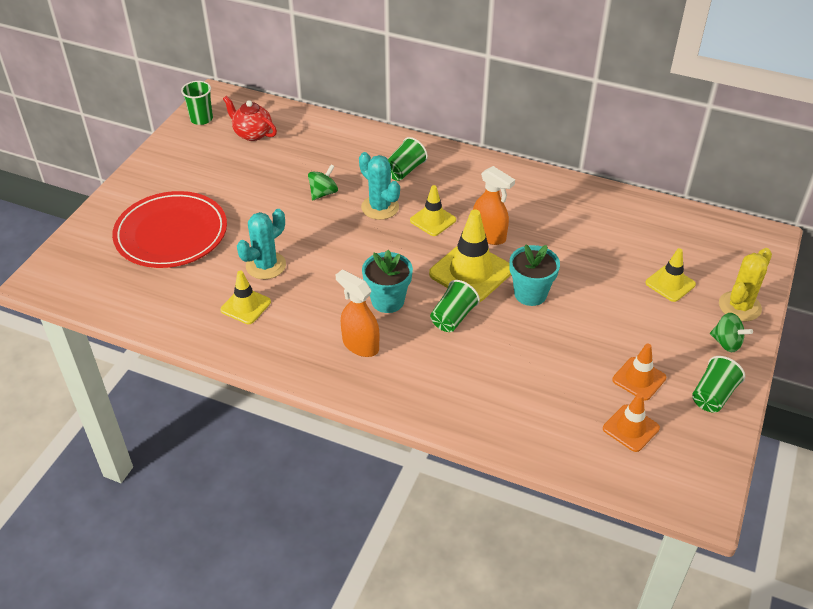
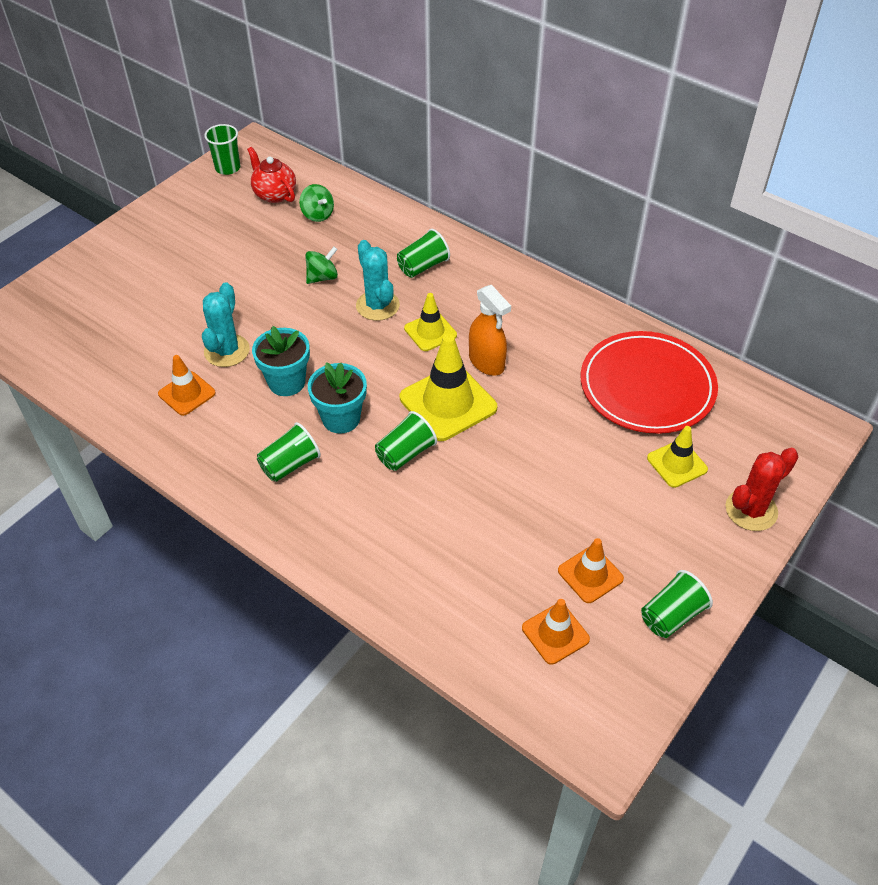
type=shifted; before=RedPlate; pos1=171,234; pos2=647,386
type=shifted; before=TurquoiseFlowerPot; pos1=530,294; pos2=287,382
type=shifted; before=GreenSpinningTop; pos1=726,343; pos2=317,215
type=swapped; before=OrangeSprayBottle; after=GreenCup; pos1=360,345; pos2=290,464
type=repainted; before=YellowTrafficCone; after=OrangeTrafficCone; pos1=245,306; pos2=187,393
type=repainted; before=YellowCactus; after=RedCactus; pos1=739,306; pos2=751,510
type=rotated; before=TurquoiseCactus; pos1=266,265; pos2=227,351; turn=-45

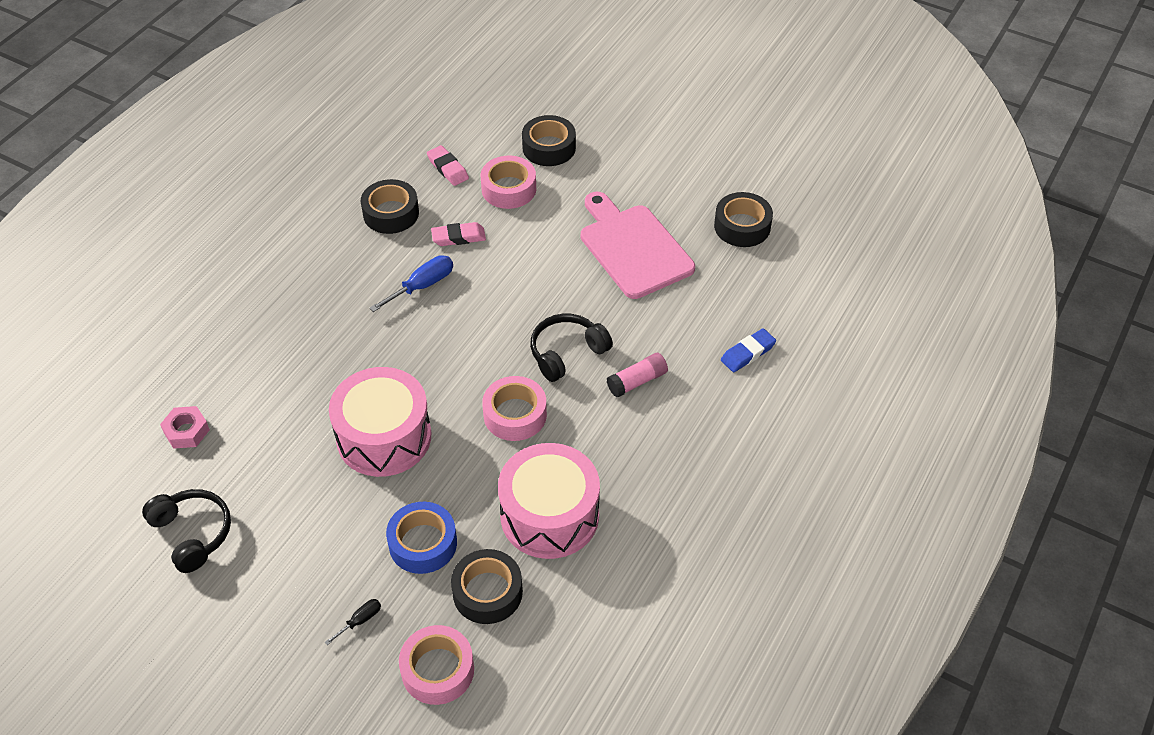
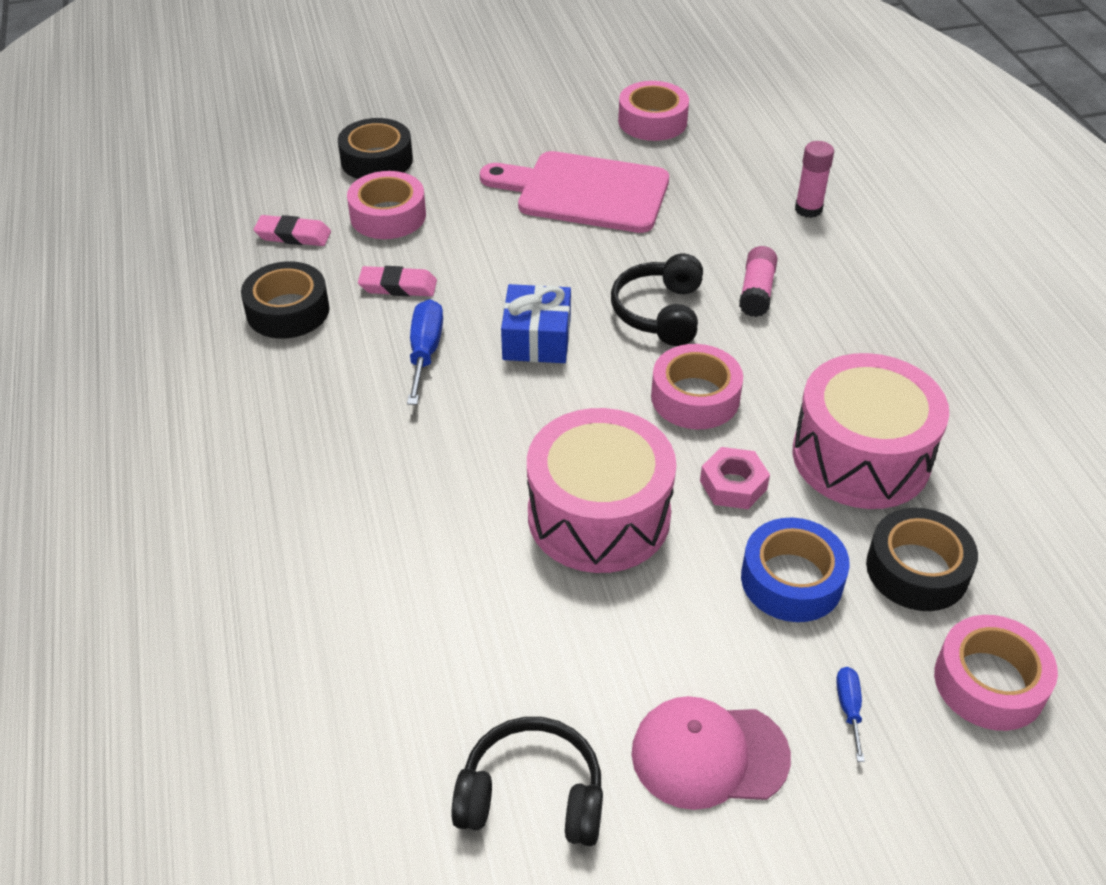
type=new; after=BlueGift; pos2=537,339
type=new; after=PinkCap; pos2=709,755
type=shifted; before=PinkNut; pos1=186,431; pos2=733,485
type=swapped; before=BlueEraser; after=PinkGlueStick; pos1=748,353; pos2=808,209
type=repainted; before=BlackScrewdriver; after=BlueScrewdriver; pos1=360,620; pos2=849,708
type=repainted; before=BlackTape; after=PinkTape; pos1=742,226; pos2=652,121
type=rotated; before=PinkEraser; pos1=458,237; pos2=398,286; turn=60

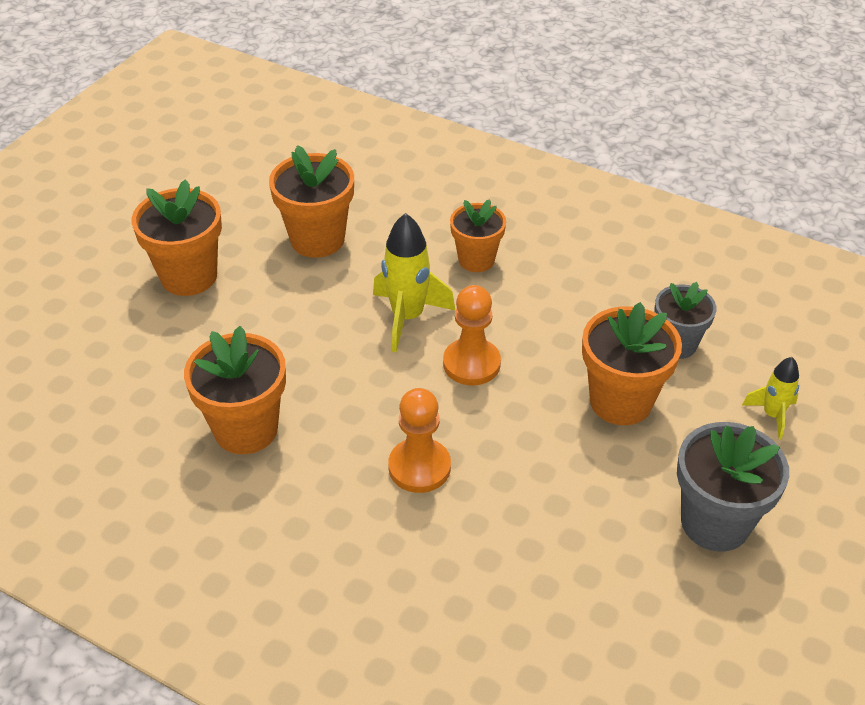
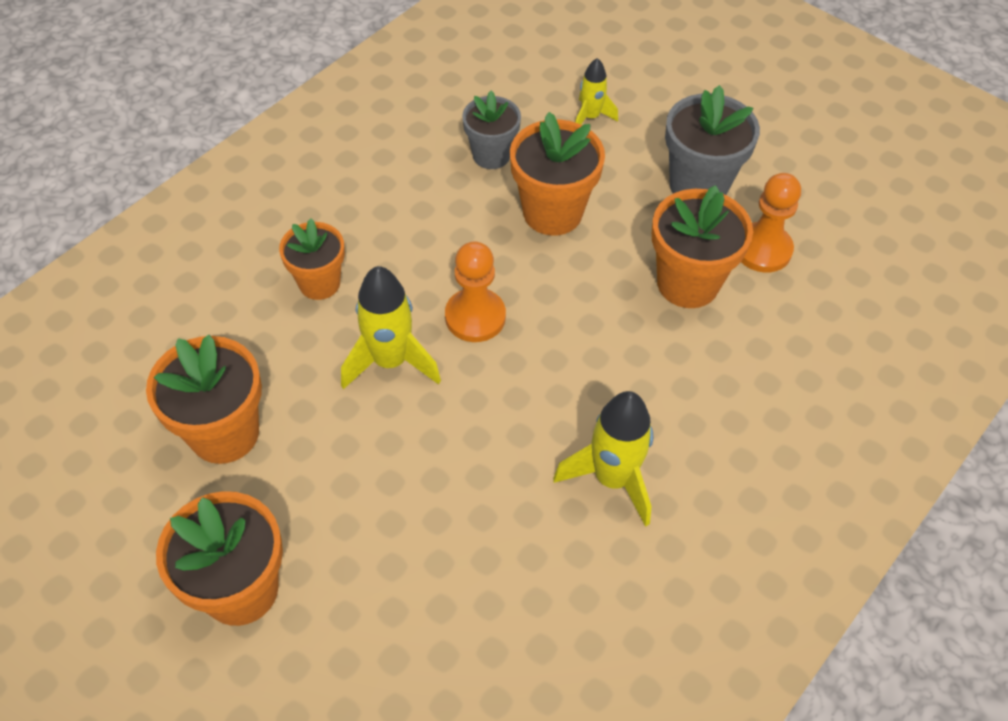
type=new; after=YellowRocket; pos2=612,479
type=shifted; before=OrangeFlowerPot; pos1=246,429; pos2=687,283
type=shifted; before=OrangePawn; pos1=419,467; pos2=762,249

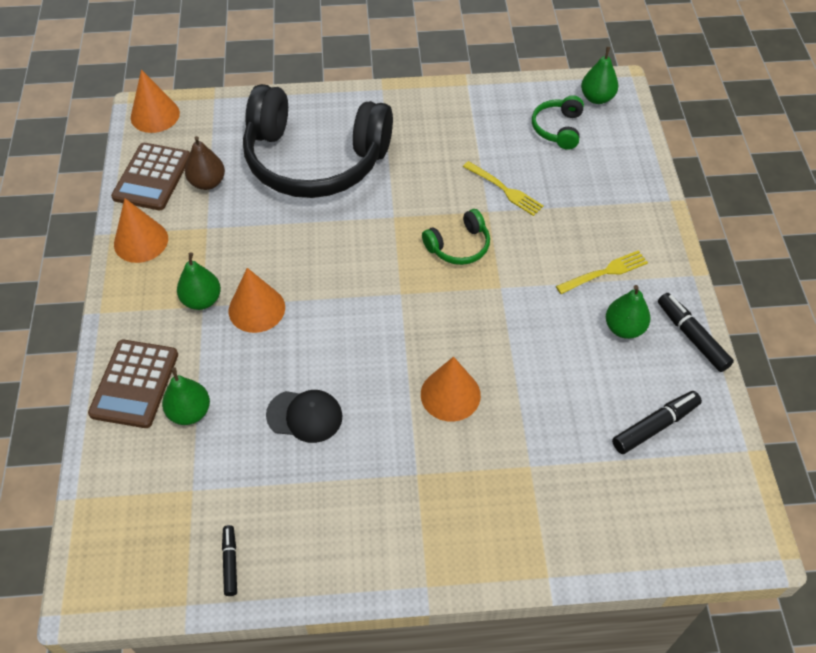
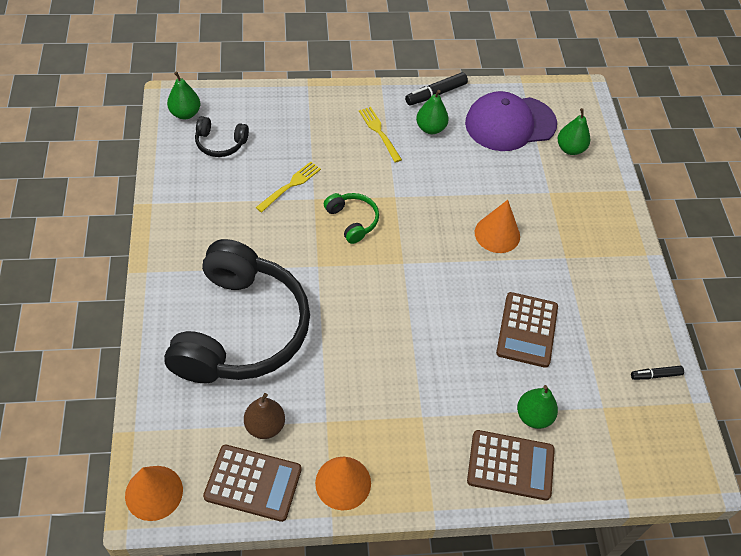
type=gone; before=OrangeCone; pos1=256,309
type=shifted; before=GreenPear; pos1=202,300; pos2=570,149
type=swapped; before=BlackCap; after=BrownCalculator; pos1=305,416; pos2=527,330
type=swapped; before=BlackMarker; after=PurpleCap; pos1=654,426; pos2=510,123
type=repainted; before=GreenHeadphones; after=BlackHeadphones; pos1=558,129; pos2=220,143

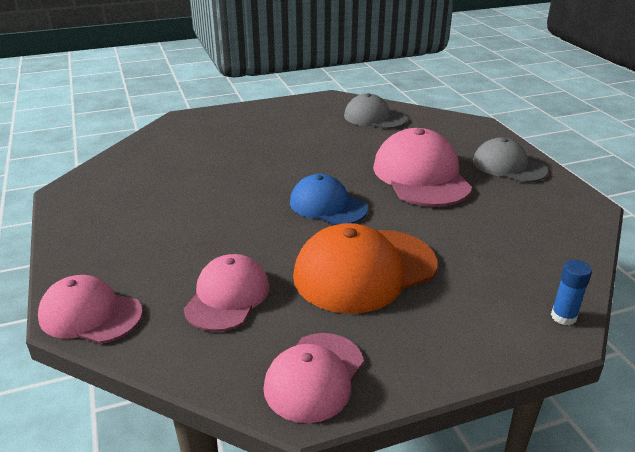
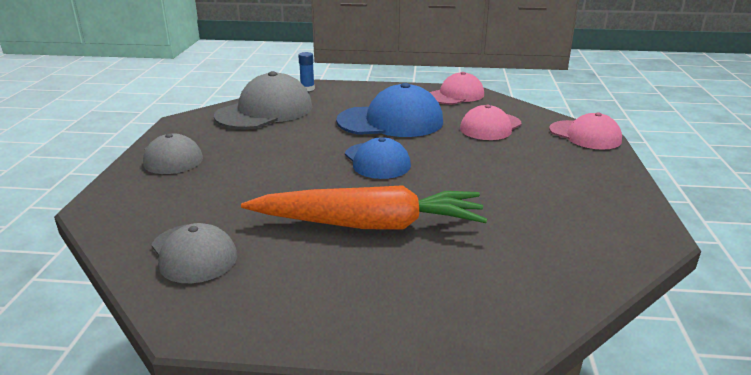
type=gone; before=PinkCap; pos1=421,176
type=new; after=GreyCap; pos2=265,111
type=new; after=OrangeCarrot; pos2=369,225
type=repainted; before=OrangeCap; after=BlueCap; pos1=364,270; pos2=390,121

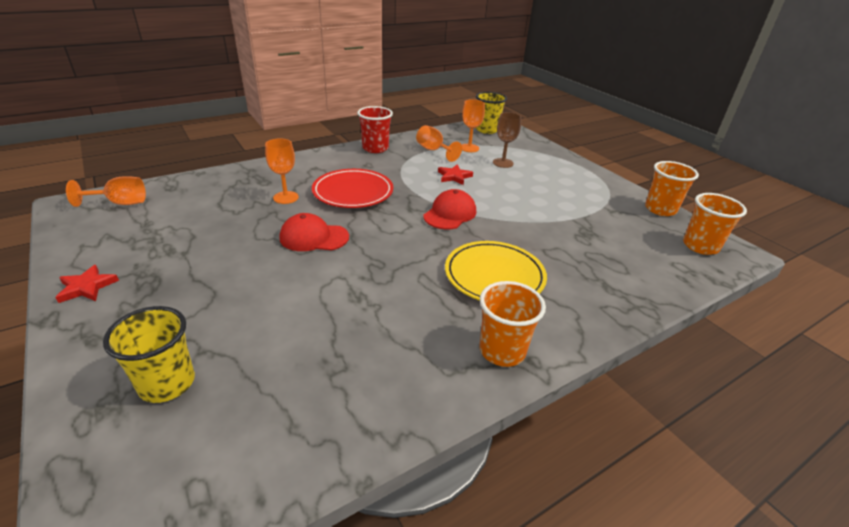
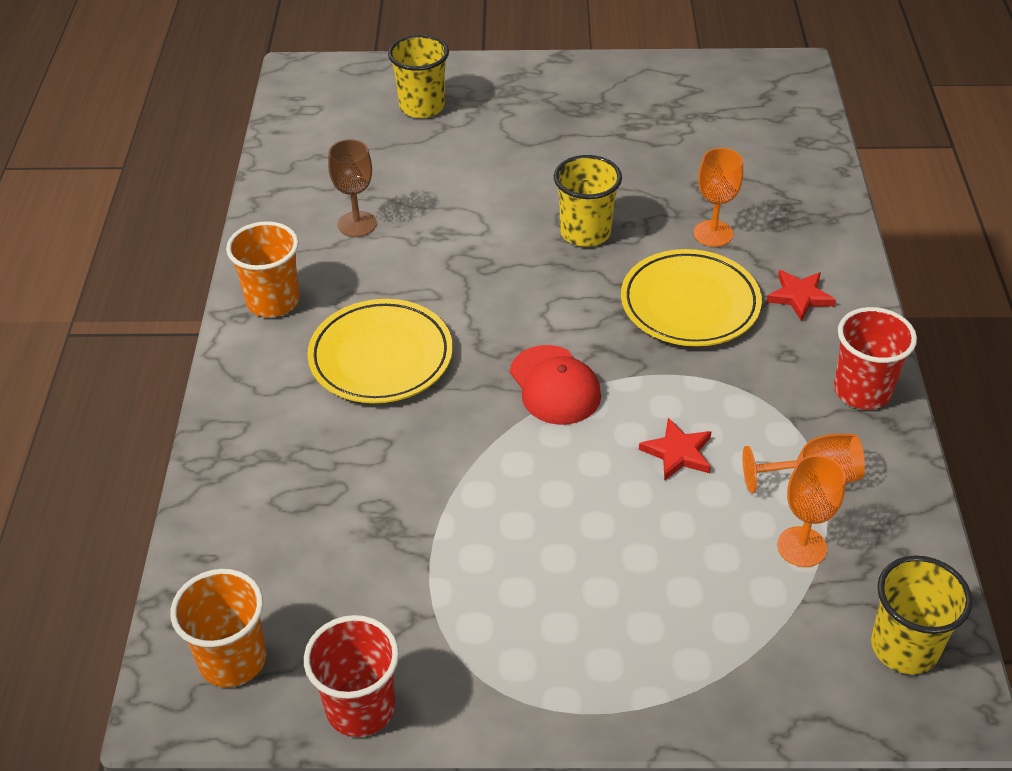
type=gone; before=OrangeGoblet; pos1=120,203
type=shifted; before=RedStar; pos1=87,287; pos2=799,297
type=shifted; before=BrownGoblet; pos1=503,163; pos2=357,224
type=swapped; before=RedCap; after=YellowCup; pos1=314,237; pos2=585,232
type=repainted; before=RedPlate; after=YellowPlate; pos1=353,192; pos2=690,304
type=repainted; before=OrangeCup; after=RedCup; pos1=660,209; pos2=360,707

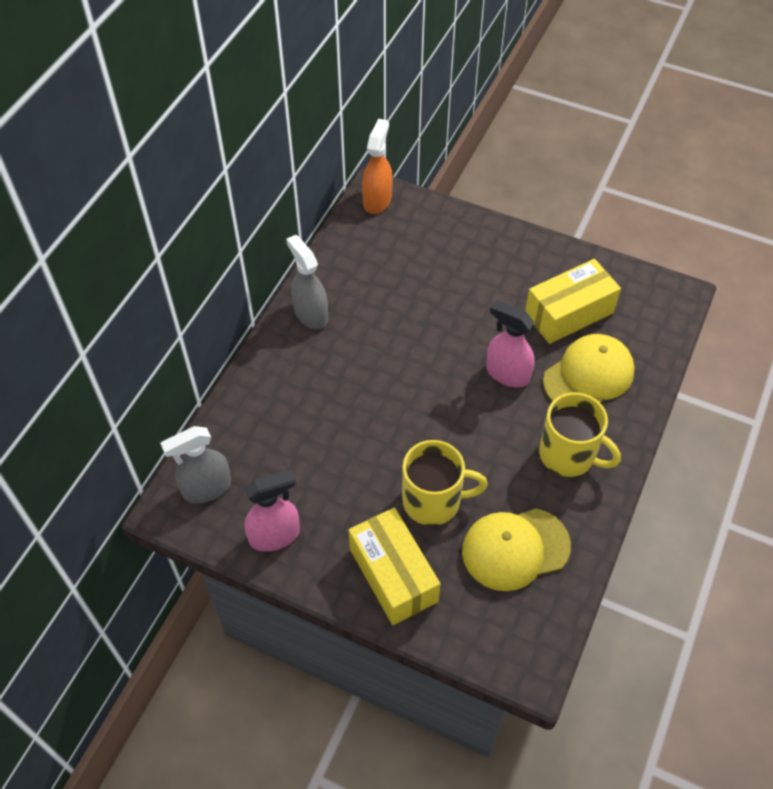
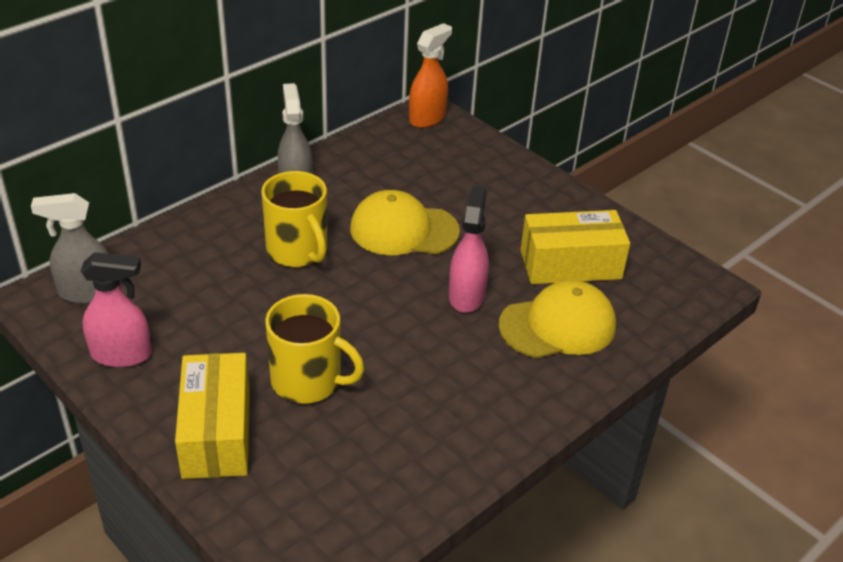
type=shifted; before=YellowCap; pos1=515,549; pos2=403,230
type=shifted; before=YellowMug; pos1=568,455; pos2=298,251
type=rotated; before=PinkSprayBottle; pos1=507,373; pos2=466,295; turn=45

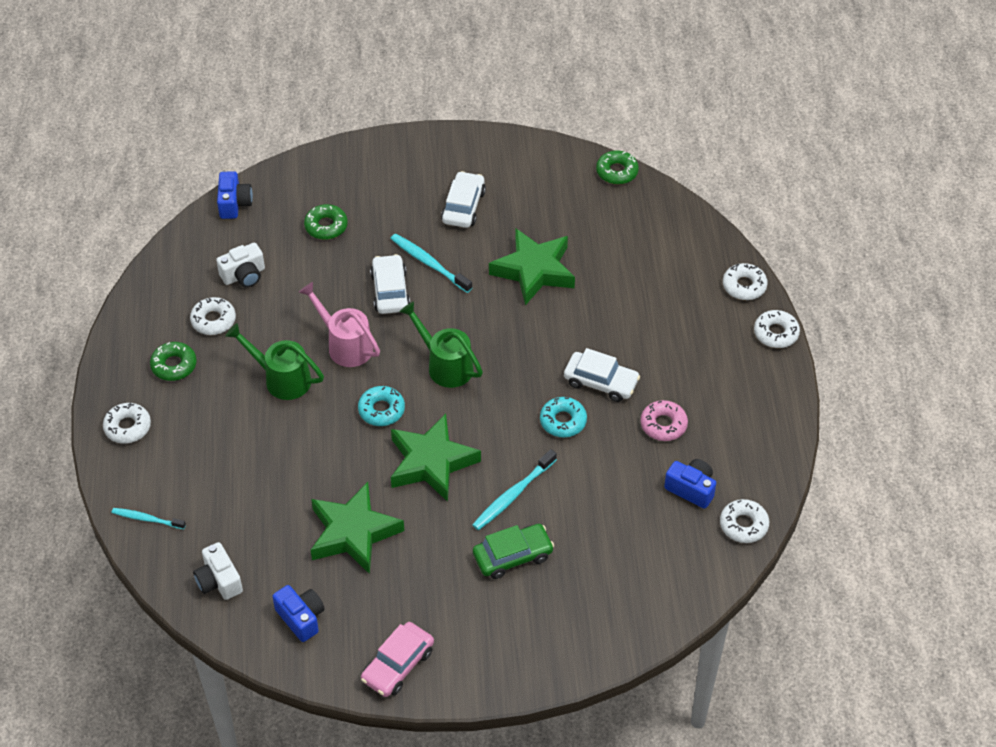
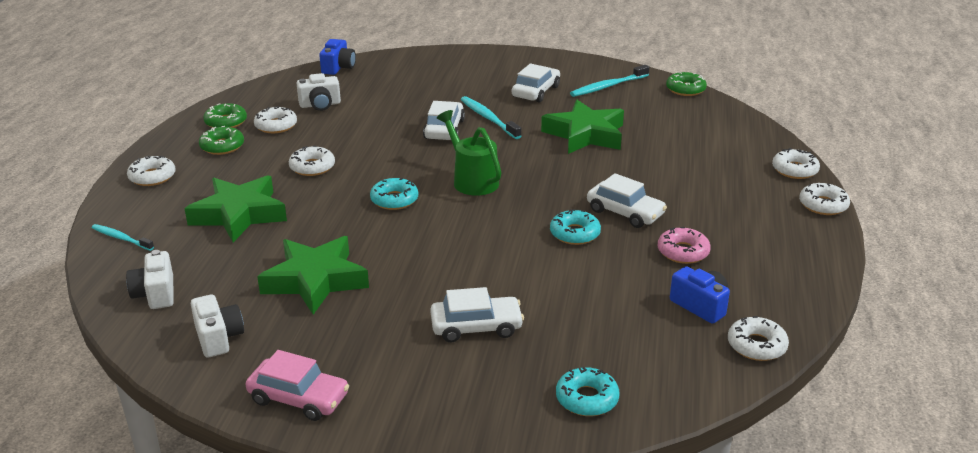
type=gone; before=PinkWateringCan; pos1=345,345
type=new; after=TurquoiseDonut; pos2=587,399
type=shifted; before=GreenDonut; pos1=326,226; pos2=226,122
type=shifted; before=GreenStar; pos1=431,462; pos2=239,214
type=shifted; before=TurquoiseToothbrush; pos1=513,495; pos2=608,86
type=swapped; before=GreenWateringCan; after=WhiteDonut; pos1=281,378; pos2=312,167
type=repainted; before=BlueCamera; after=WhiteCamera; pos1=301,618; pos2=218,338
type=repainted; before=GreenCar; after=WhiteCar; pos1=512,556; pos2=476,327
type=rotated; before=PinkCar; pos1=398,665; pos2=298,398; turn=-120

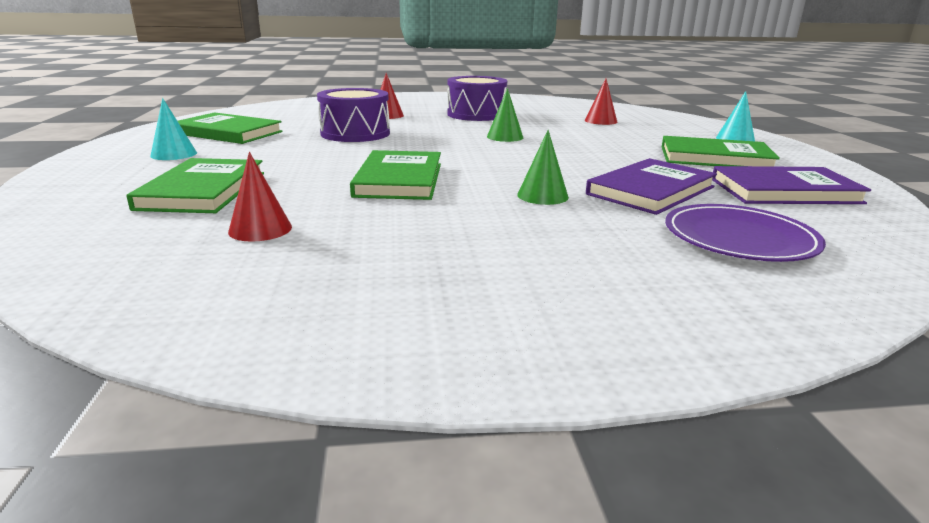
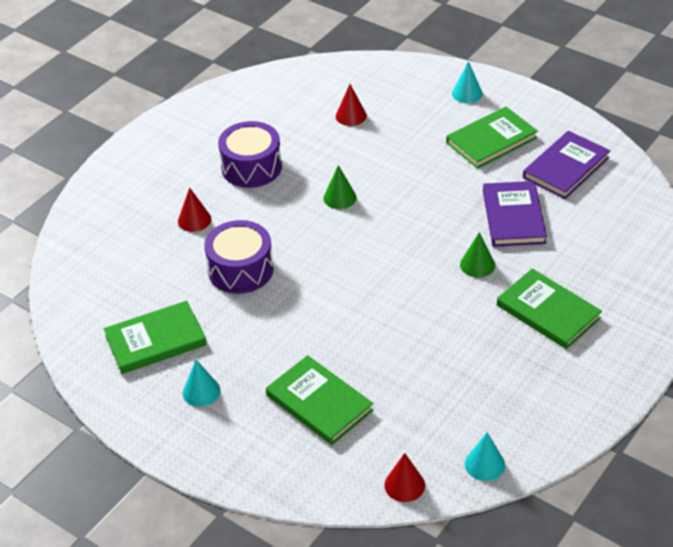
type=gone; before=PurplePlate; pos1=739,238
type=new; after=TurquoiseCone; pos2=484,464
type=shifted; before=RedCone; pos1=260,229; pos2=404,485
type=shifted; before=GreenBook; pos1=399,180; pos2=548,312

